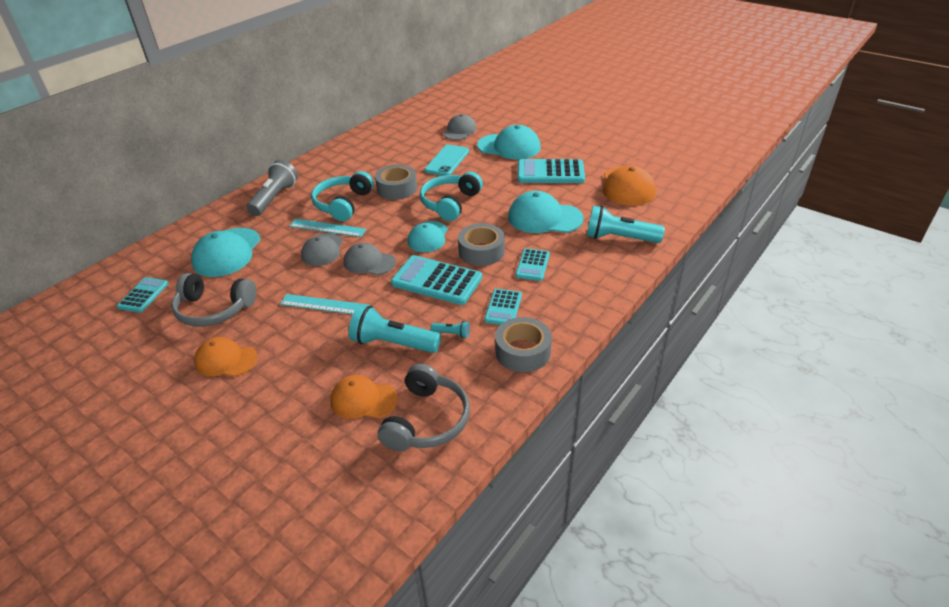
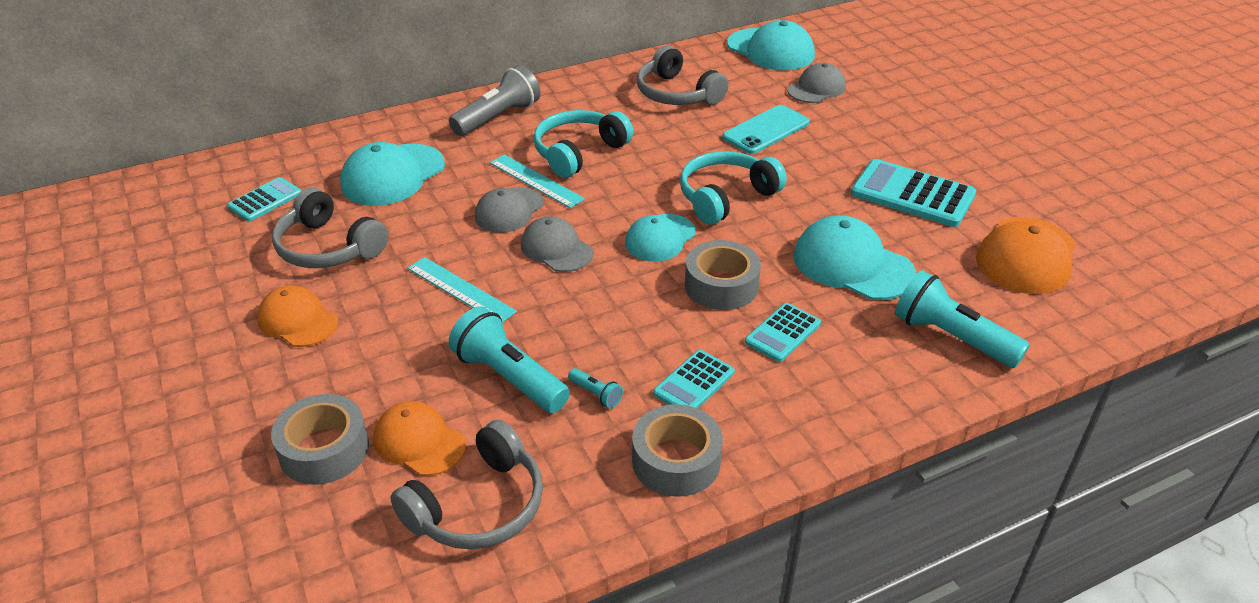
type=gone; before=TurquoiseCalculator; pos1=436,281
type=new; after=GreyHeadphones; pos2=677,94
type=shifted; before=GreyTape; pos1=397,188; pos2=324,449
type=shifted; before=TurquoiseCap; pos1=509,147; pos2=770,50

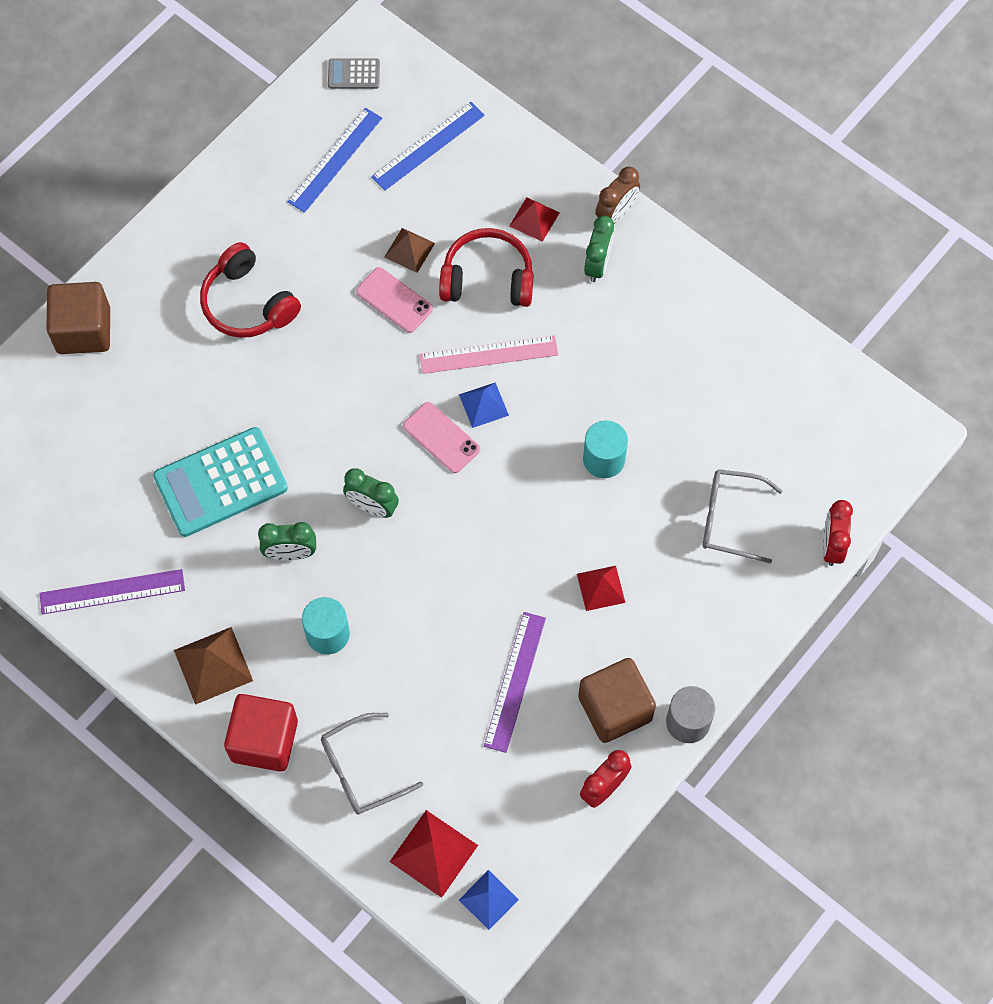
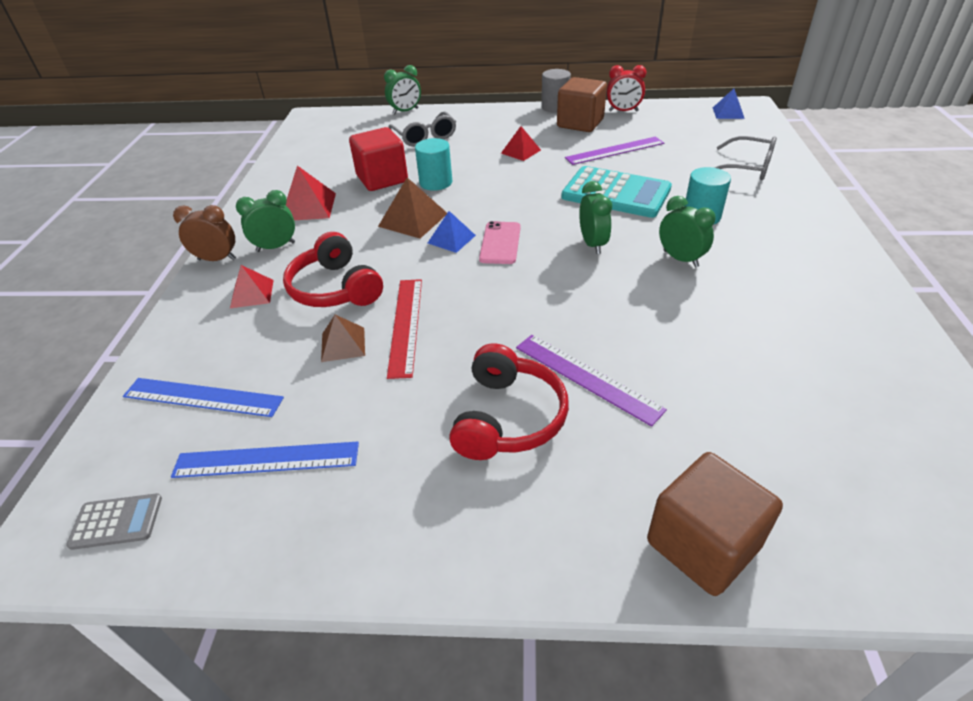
type=gone; before=PinkRuler; pos1=488,355
type=shifted; before=PurpleRuler; pos1=112,591; pos2=586,377
type=shifted; before=TurquoiseCalculator; pos1=220,482; pos2=616,193
type=shifted; before=BrownPyramid; pos1=213,665; pos2=413,219
type=shifted; before=RedCube; pos1=264,740; pos2=382,179
type=shifted; before=RedPyramid; pos1=433,853; pos2=308,206
type=swapped; before=PinkPhone; after=RedRuler; pos1=394,300; pos2=405,325
type=repainted; before=RedClock; after=GreenClock; pos1=832,545; pos2=405,111
type=rotated; before=GreyCalculator; pos1=354,74; pos2=116,522; turn=-60

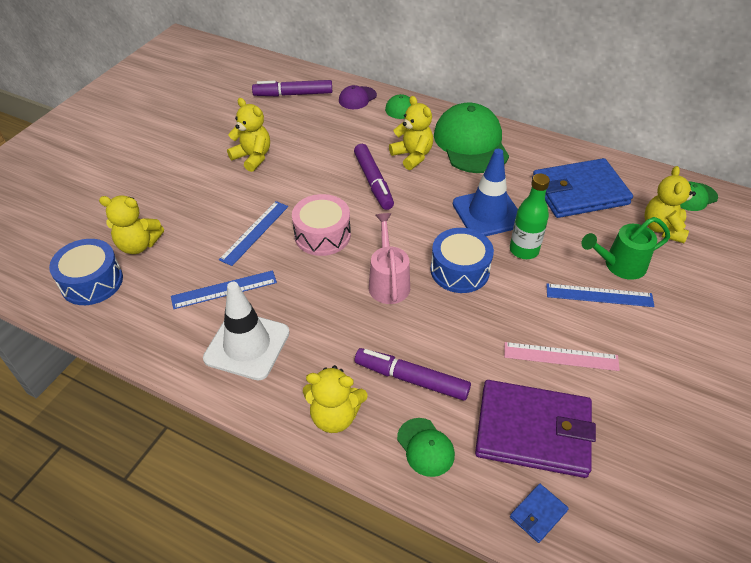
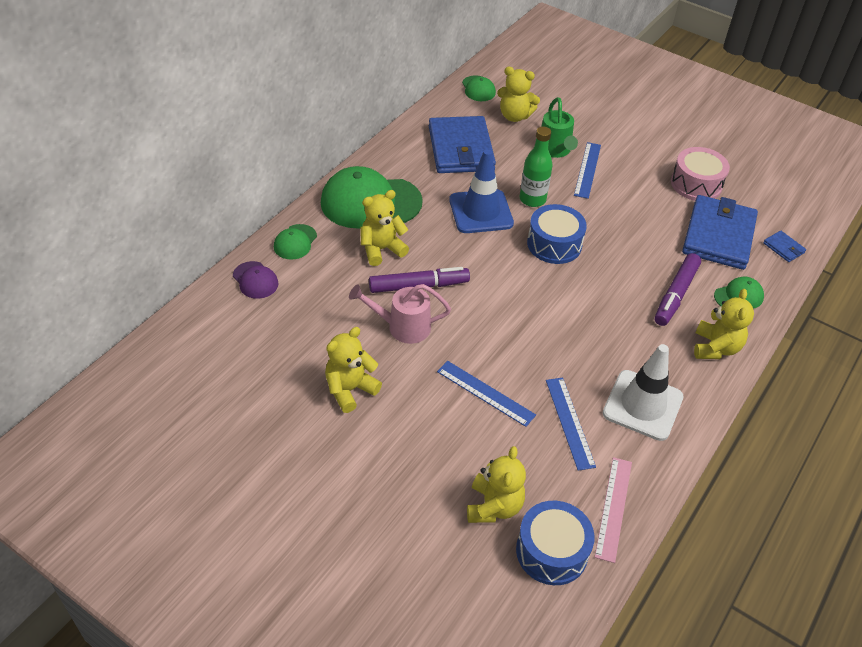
type=gone; before=PurpleMarker; pos1=293,94
type=shifted; before=PinkDrum; pos1=322,235; pos2=696,184
type=shifted; before=PinkWateringCan; pos1=388,281; pos2=402,327
type=shifted; before=PinkRuler; pos1=561,356; pos2=613,508
type=repainted; before=PurpleWallet; after=BlueWallet; pos1=533,431; pos2=718,235

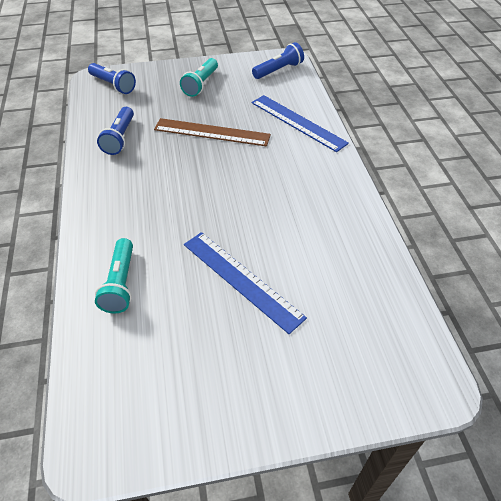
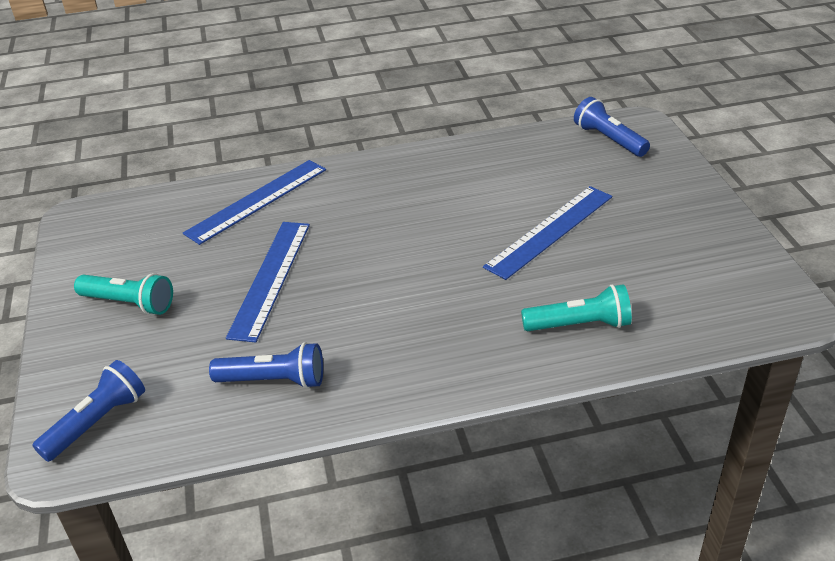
type=shifted; before=BlueFlashlight; pos1=278,70; pos2=609,140
type=repainted; before=BrownRuler; after=BlueRuler; pos1=212,132; pos2=271,278

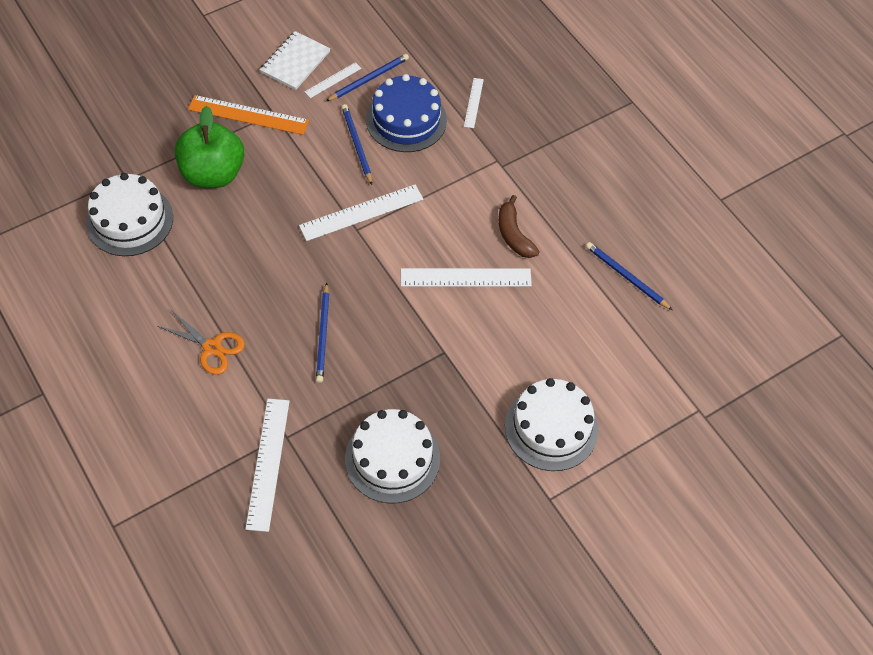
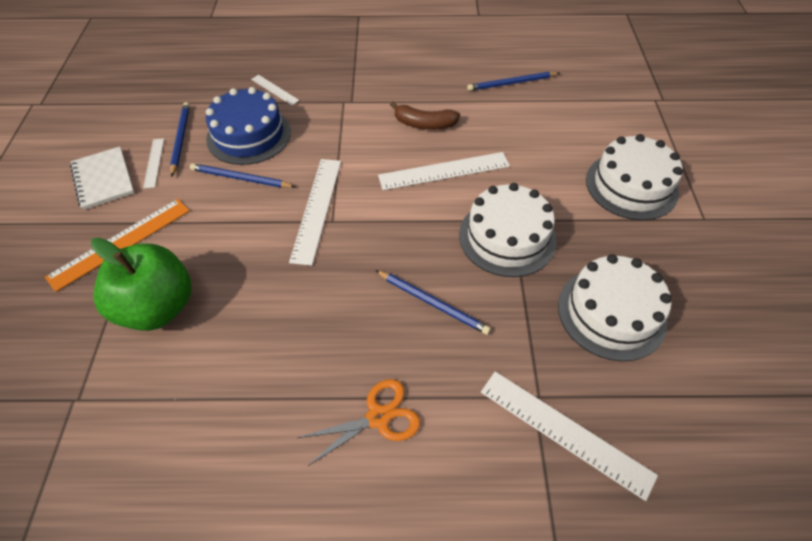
type=shifted; before=WhiteCake; pos1=130,220; pos2=507,237
type=rotated; before=WhiteRuler; pos1=466,277; pos2=444,171; turn=45

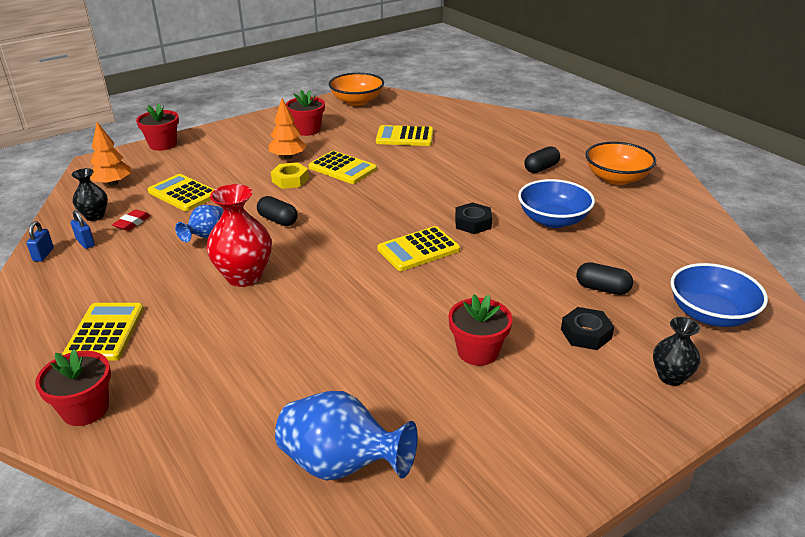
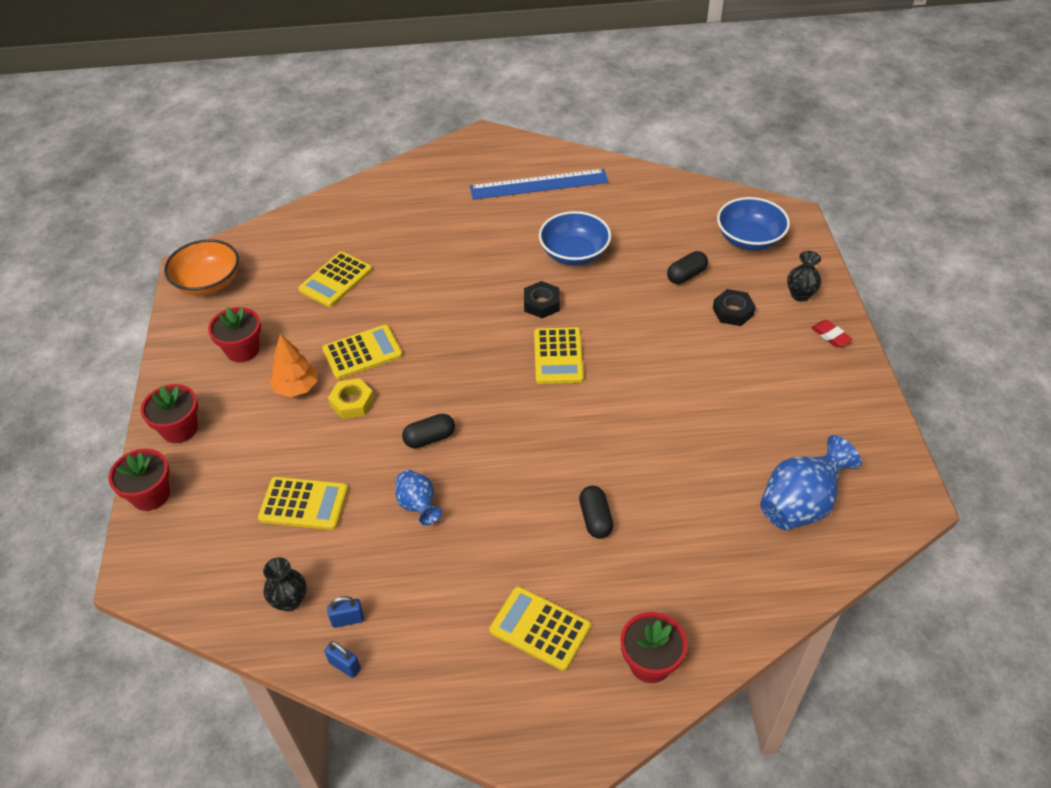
type=gone; before=OrangeTree; pos1=113,183
type=gone; before=RedVase; pos1=244,276
type=shifted; before=RedEraser; pos1=132,223; pos2=831,336
type=shifted; before=RedFlowerPot; pos1=478,351; pos2=180,429
type=shifted; before=BlackCapsule; pos1=541,168; pos2=595,519
type=swapped; before=OrangeBowl; after=BlueRuler; pos1=616,178; pos2=539,184
type=rotated; before=YellowCalculator; pos1=183,193; pos2=304,504; turn=-150

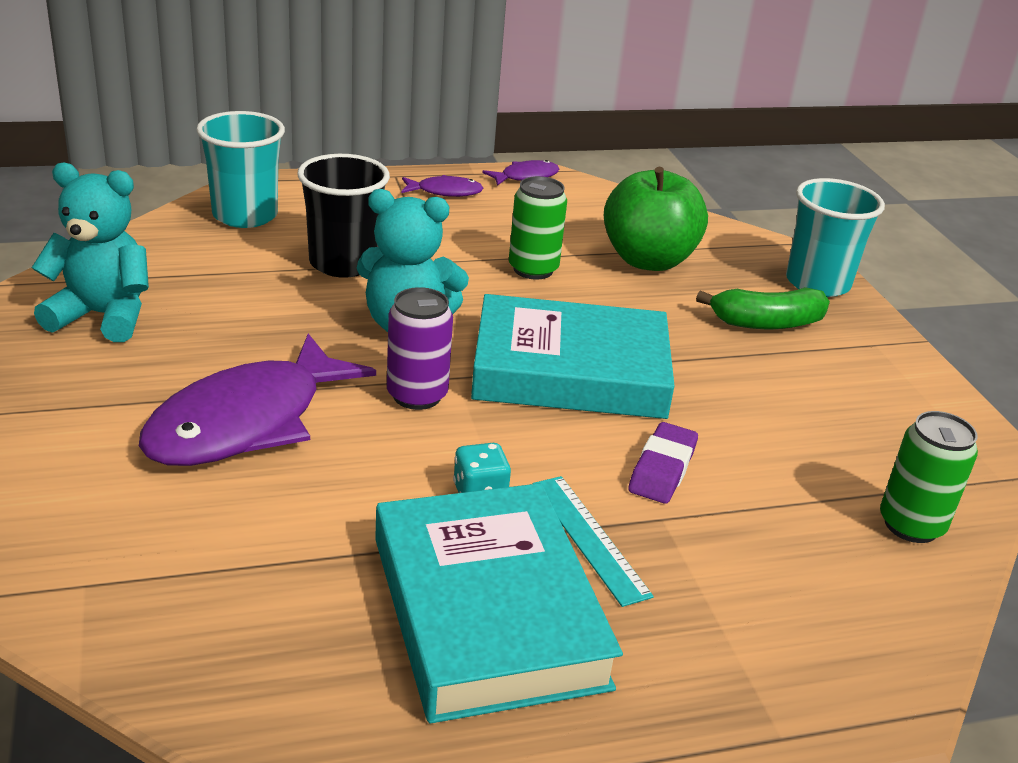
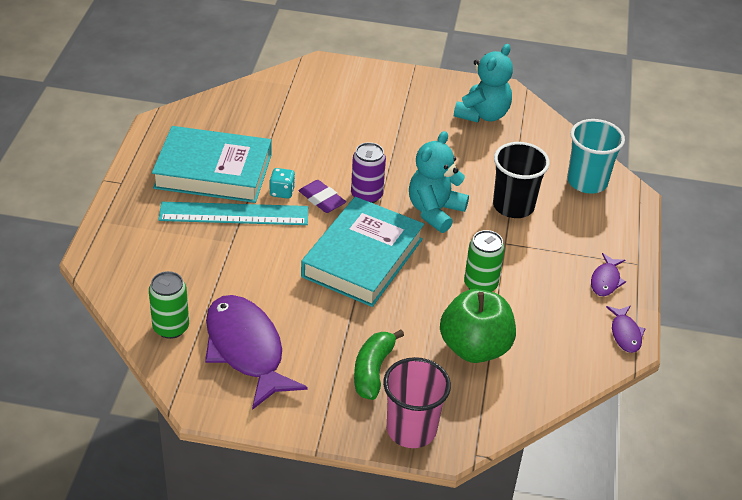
type=shifted; before=PurpleFish; pos1=247,422; pos2=246,350
type=shifted; before=PurpleEraser; pos1=662,469; pos2=322,200
type=repainted; before=TurquoiseCup; after=PinkCup; pos1=817,283; pos2=411,430
type=scaled; before=TurquoiseRuler; pos1=589,538; pos2=234,213; scale=1.66

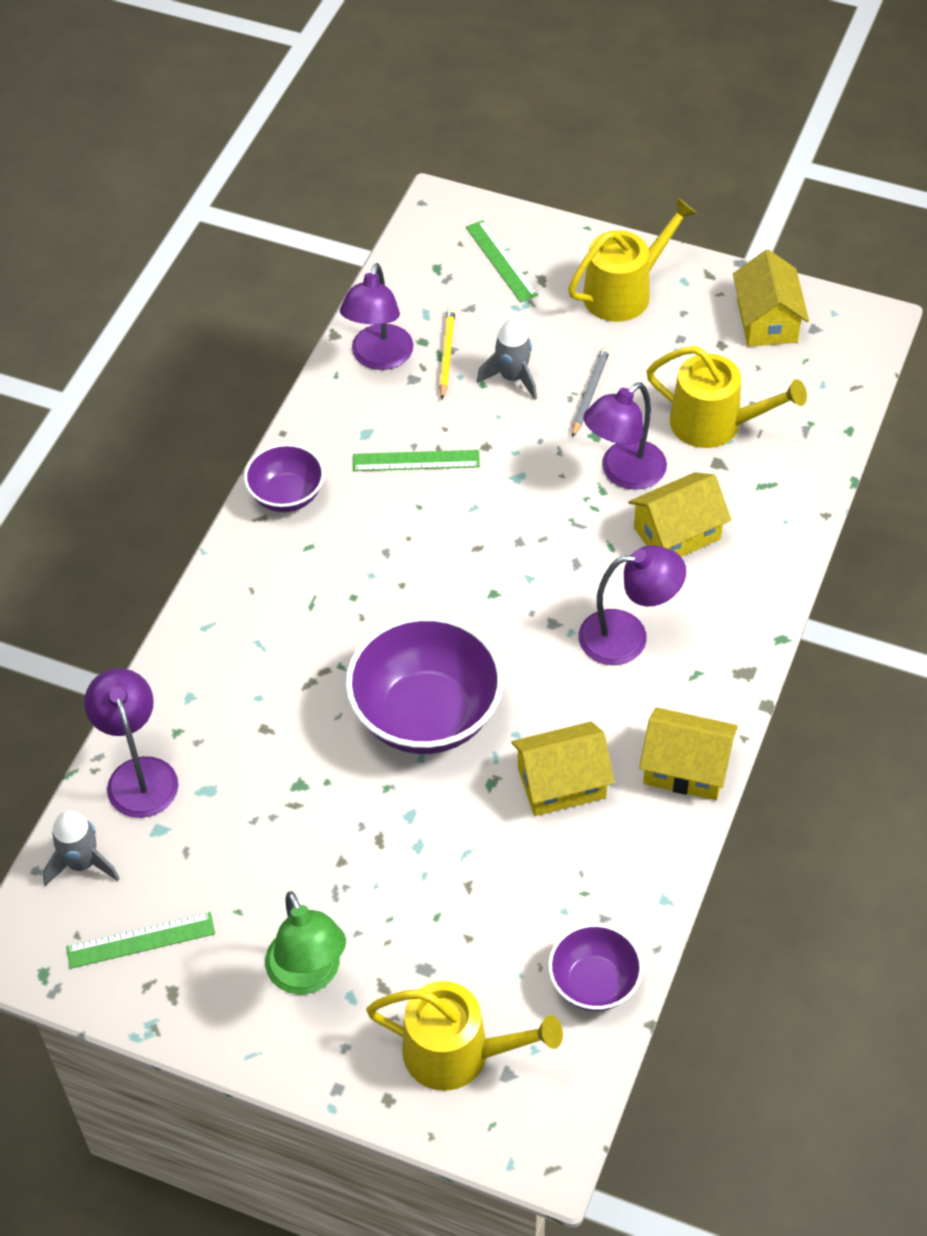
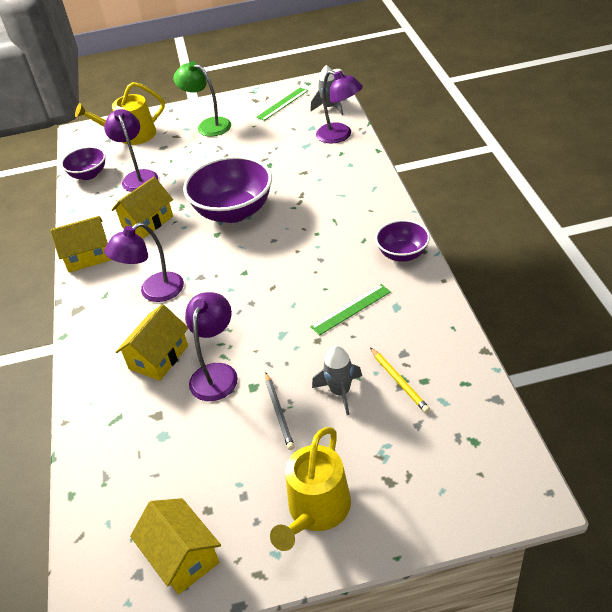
type=gone; before=GreenRuler; pos1=501,261
type=gone; before=YellowWateringCan; pos1=714,424
type=shifted; before=PurpleLamp; pos1=379,358; pos2=138,177

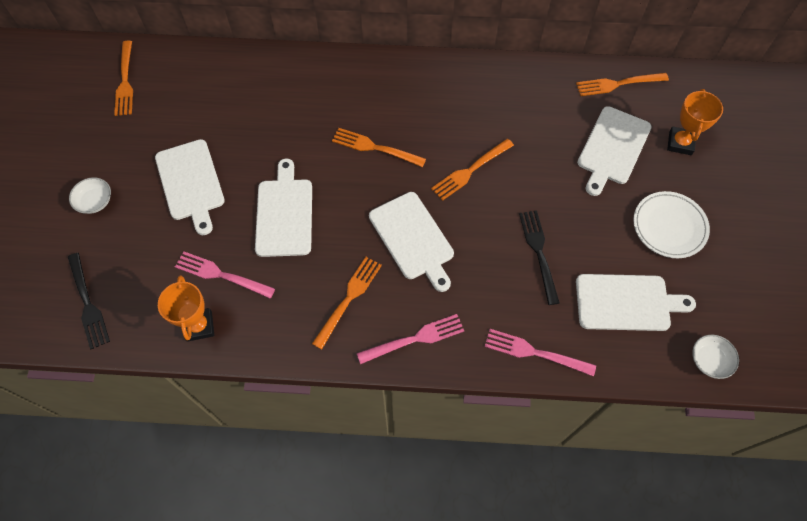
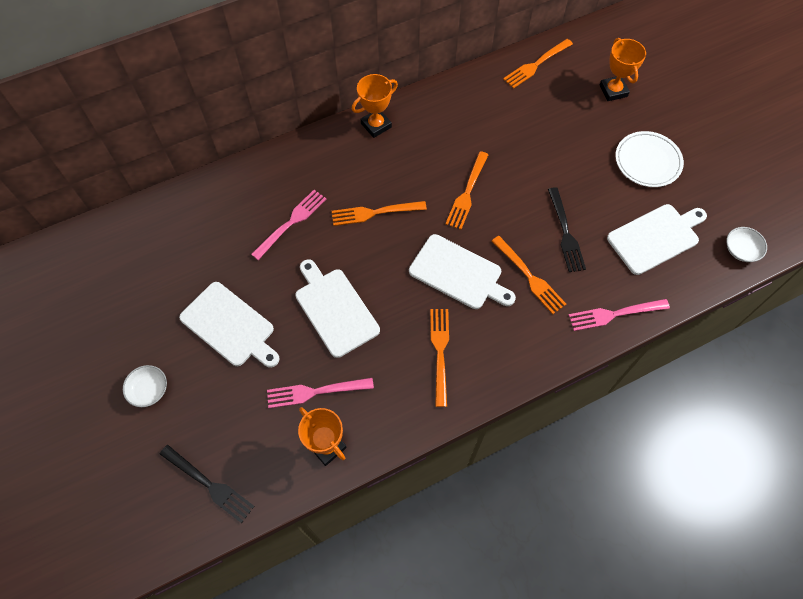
type=gone; before=WhiteCuttingBoard; pos1=612,148
type=new; after=OrangeTrophy; pos2=376,125
type=shifted; before=OrangeFork; pos1=125,81; pos2=529,277
type=shifted; before=PinkFork; pos1=414,339; pos2=291,222
type=rotated; before=BlackFork; pos1=539,253; pos2=565,233; turn=-150

